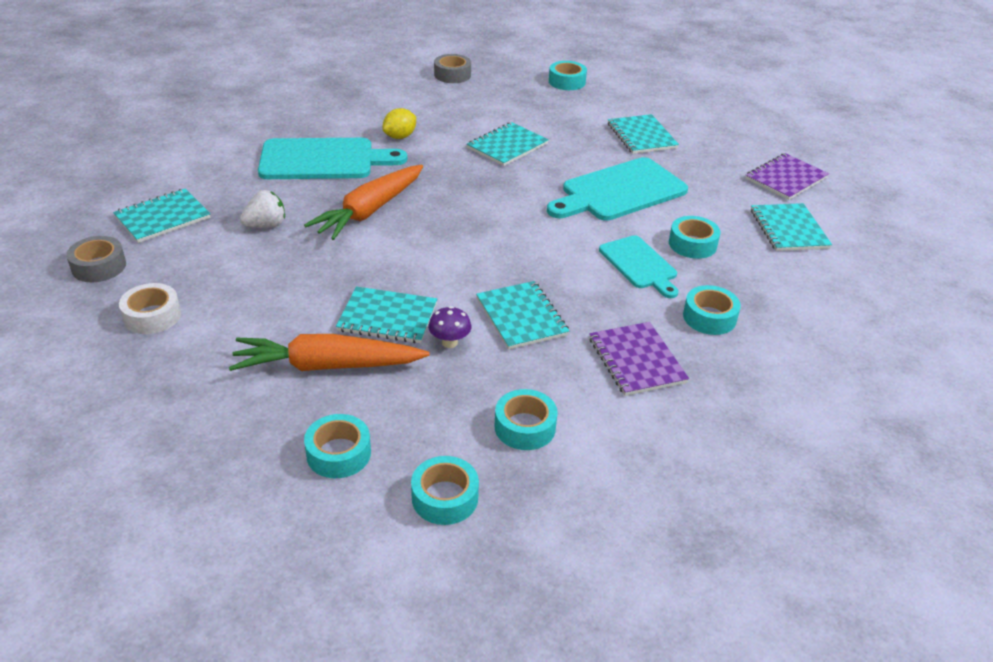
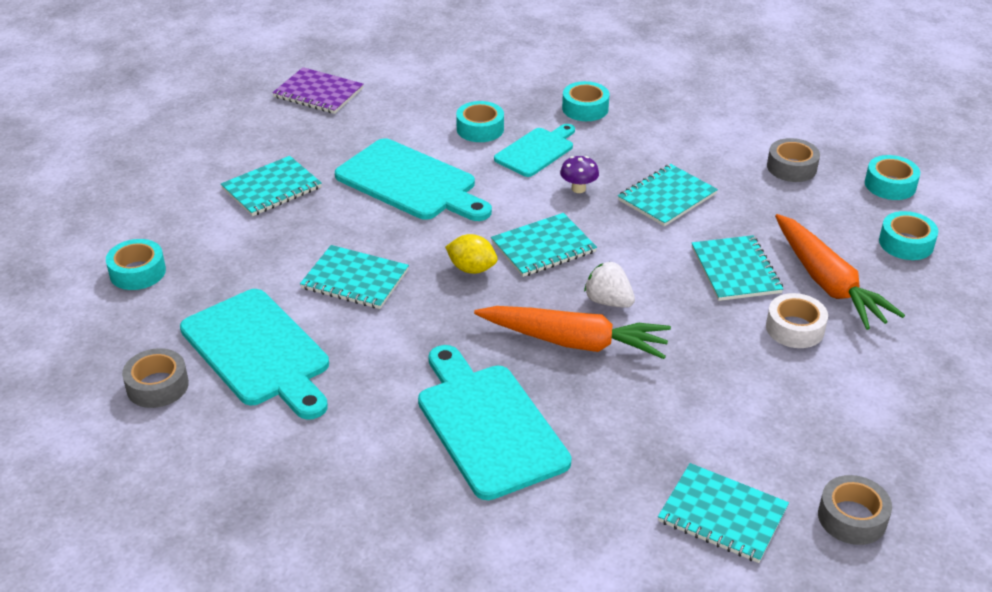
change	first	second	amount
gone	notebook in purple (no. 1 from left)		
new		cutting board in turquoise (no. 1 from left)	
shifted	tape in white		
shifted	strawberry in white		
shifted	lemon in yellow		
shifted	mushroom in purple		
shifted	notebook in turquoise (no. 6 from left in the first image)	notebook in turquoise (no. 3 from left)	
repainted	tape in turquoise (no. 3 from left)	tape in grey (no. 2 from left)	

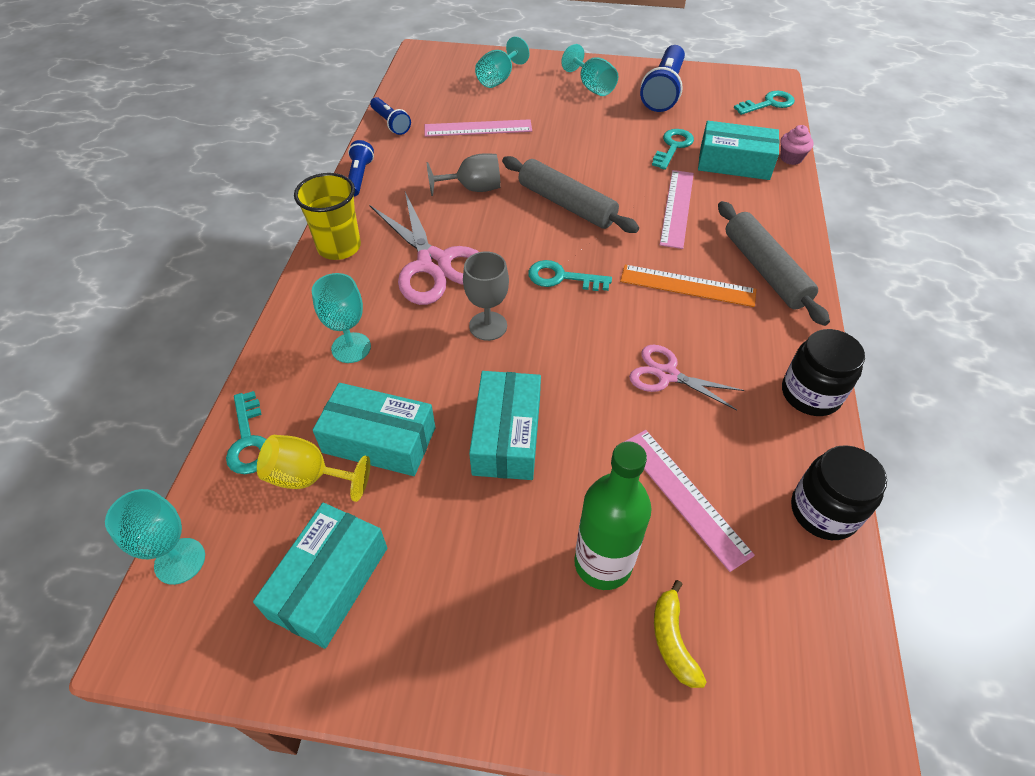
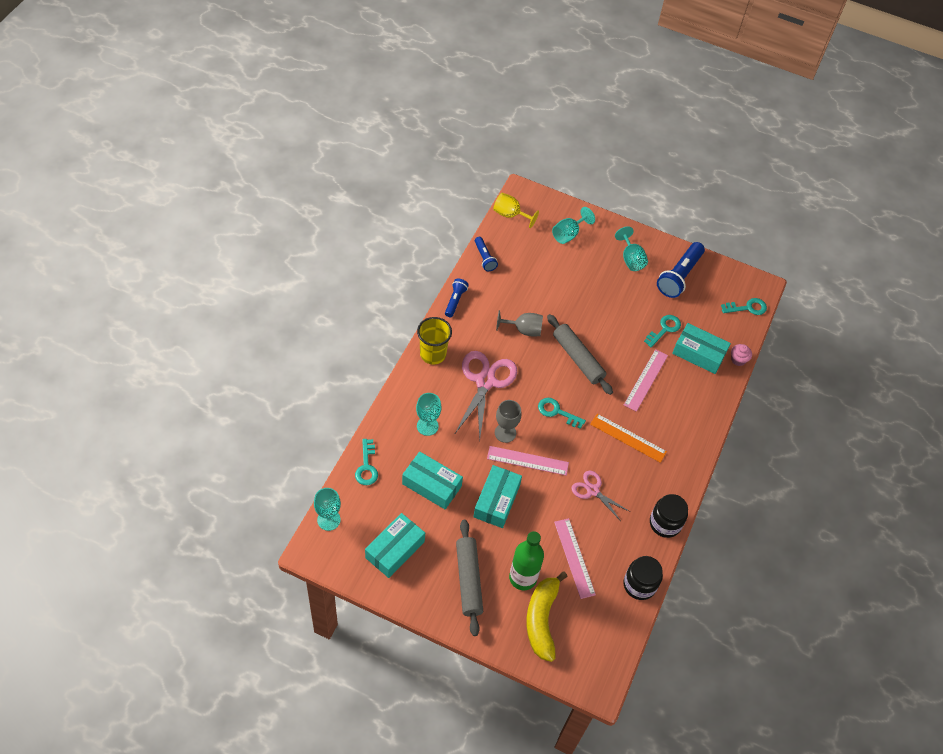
change	first	second	amount
shifted	goblet in yellow		
shifted	ruler in pink (no. 1 from left)		
shifted	rolling pin in grey (no. 2 from left in the first image)	rolling pin in grey (no. 1 from left)	
rotated	scissors in pink (no. 1 from left)		150 degrees counterclockwise
scaled	banana in yellow		x1.94

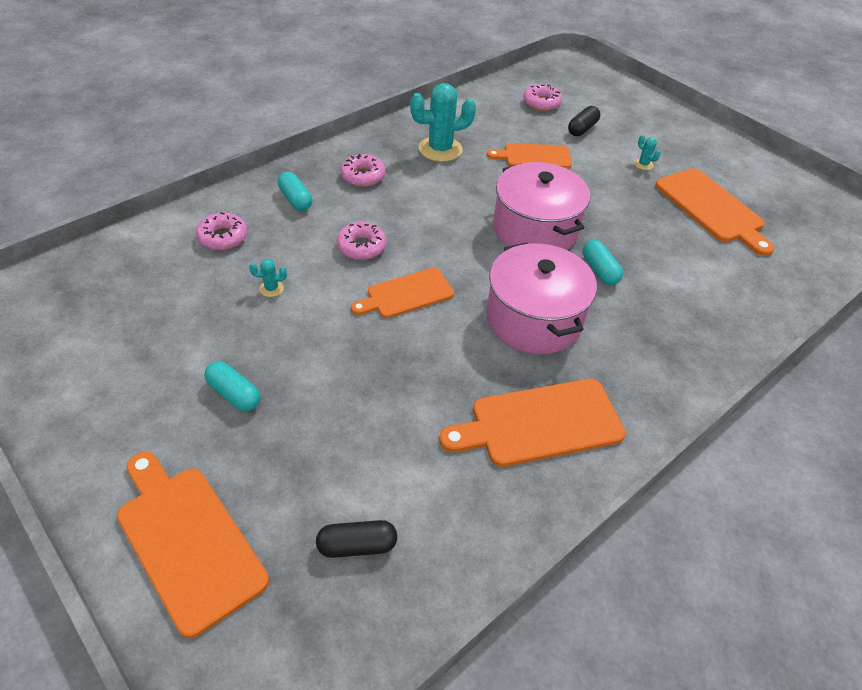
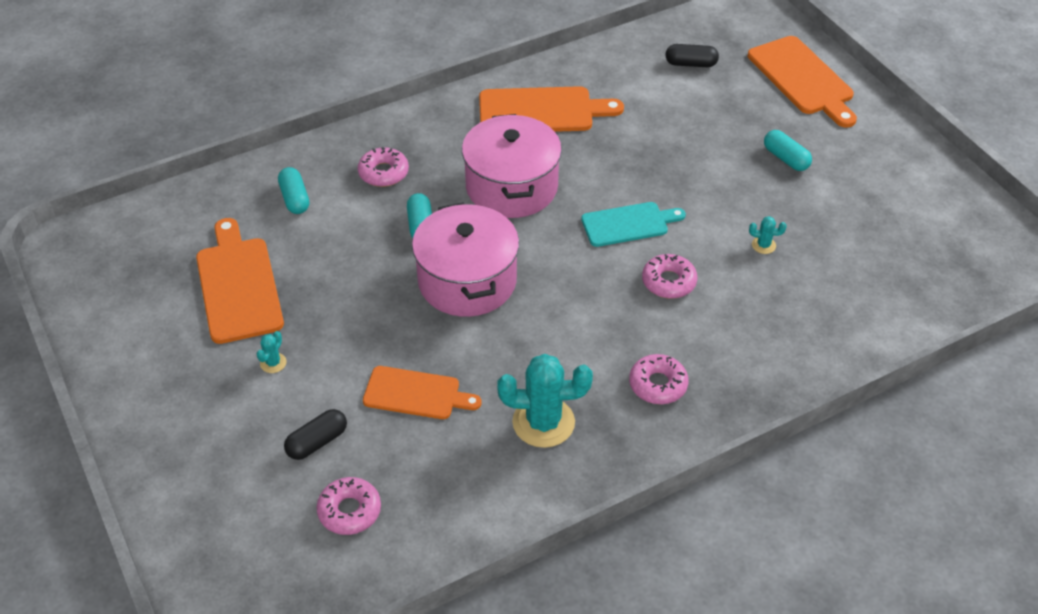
change	first	second	amount
shifted	donut in pink (no. 1 from left in the first image)	donut in pink (no. 2 from left)	
shifted	capsule in turquoise (no. 2 from left in the first image)	capsule in turquoise (no. 1 from left)	
repainted	cutting board in orange (no. 2 from left)	cutting board in turquoise	
rotated	cactus in turquoise (no. 3 from left in the first image)	cactus in turquoise (no. 1 from left)	45 degrees clockwise

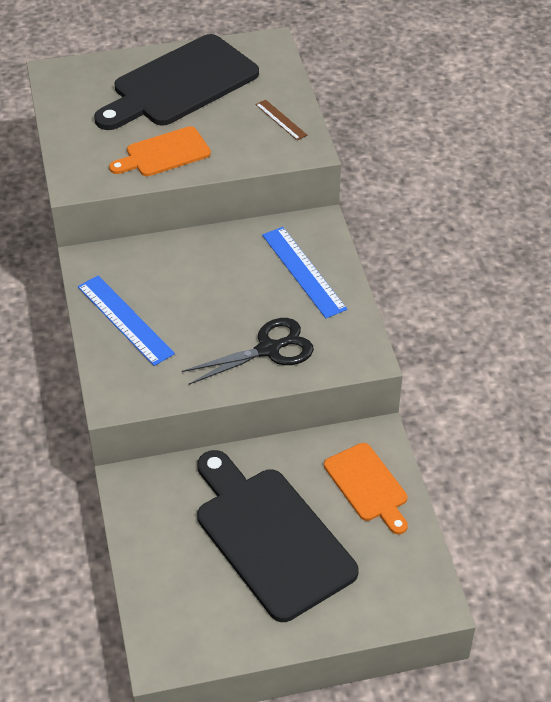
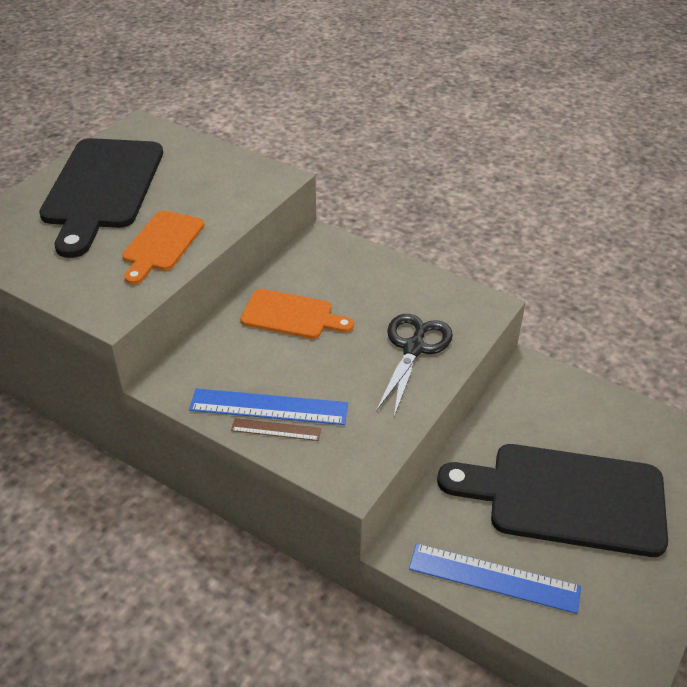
change	first	second	amount
shifted	ruler in brown		
shifted	ruler in blue (no. 2 from left)		
shifted	cutting board in orange (no. 2 from left)		

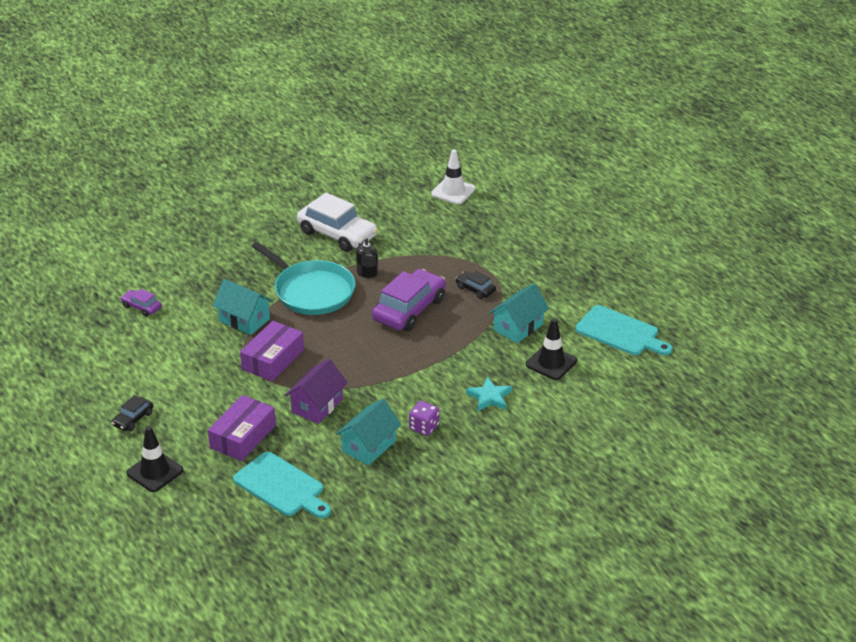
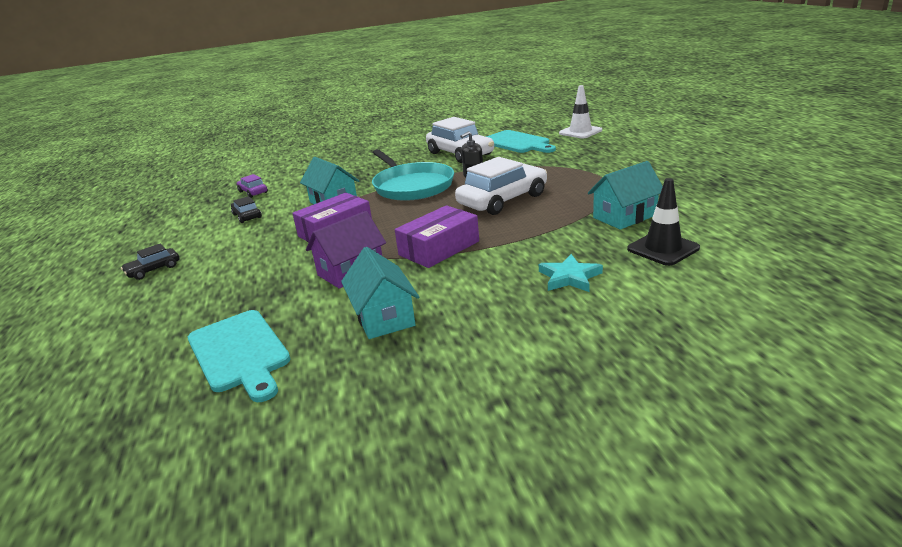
change	first	second	amount
gone	traffic cone in black (no. 1 from left)		
gone	dice in purple		
shifted	box in purple (no. 1 from left in the first image)	box in purple (no. 2 from left)	
shifted	car in black (no. 2 from left)		
shifted	cutting board in turquoise (no. 2 from left)		
repainted	car in purple (no. 2 from left)	car in white (no. 2 from left)	
rotated	house in turquoise (no. 2 from left)		75 degrees counterclockwise

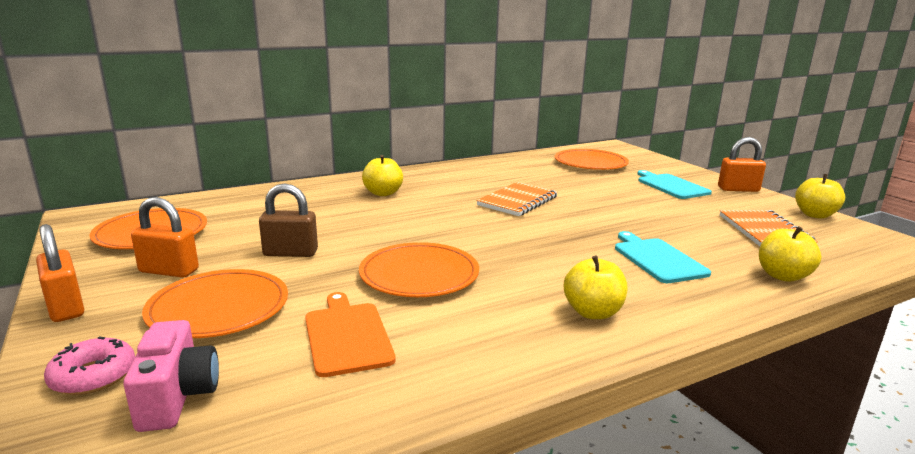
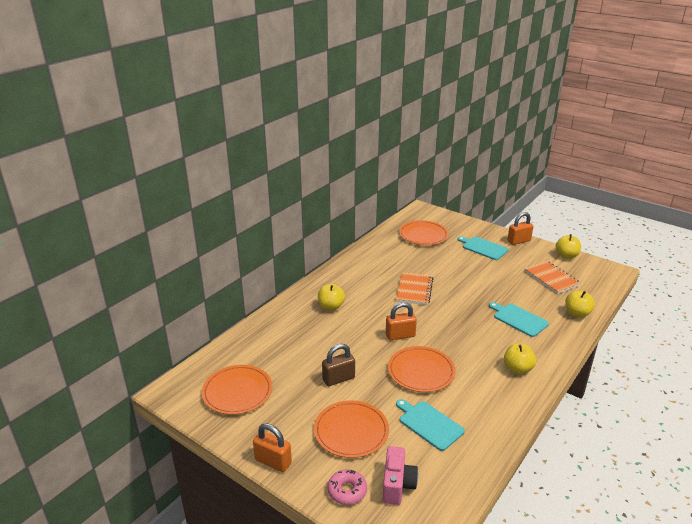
change	first	second	amount
shifted	padlock in orange (no. 2 from left)		
repainted	cutting board in orange	cutting board in turquoise (no. 1 from left)	
rotated	camera in pink		45 degrees clockwise

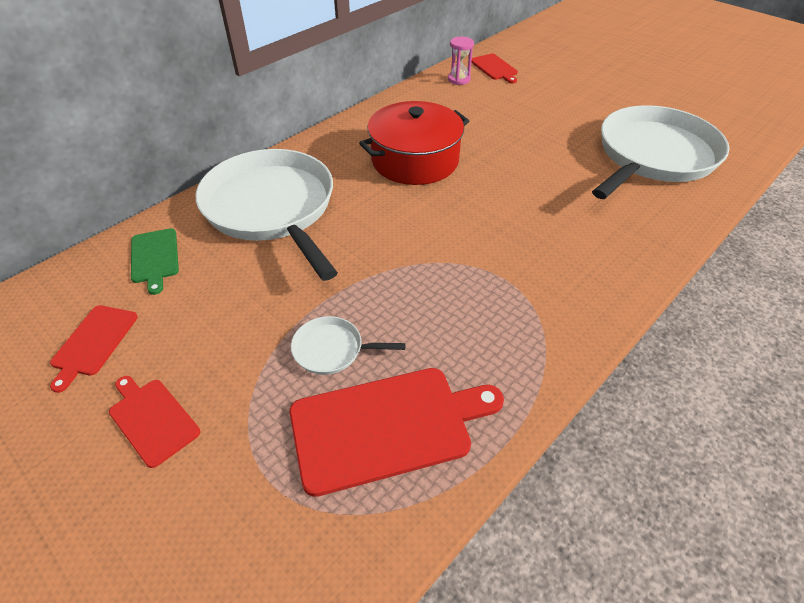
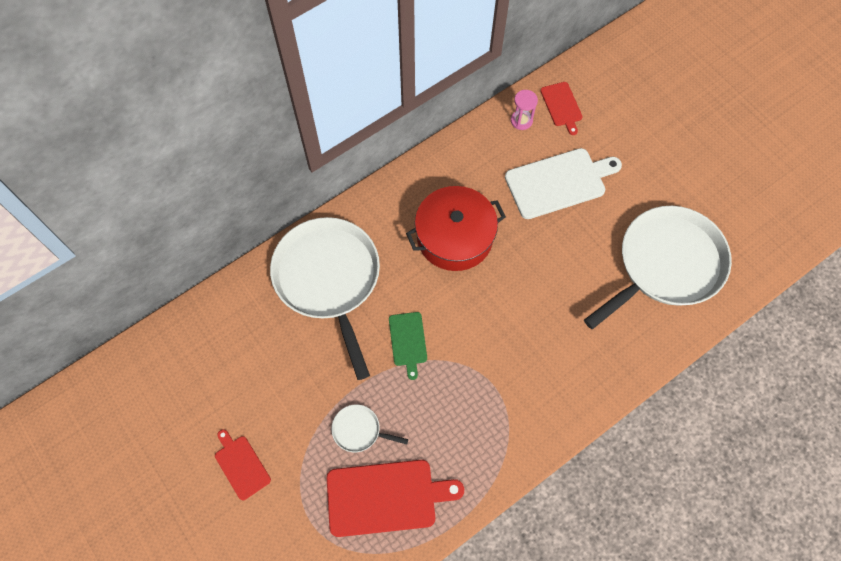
change	first	second	amount
gone	cutting board in red (no. 1 from left)		
new		cutting board in white	
shifted	cutting board in green		

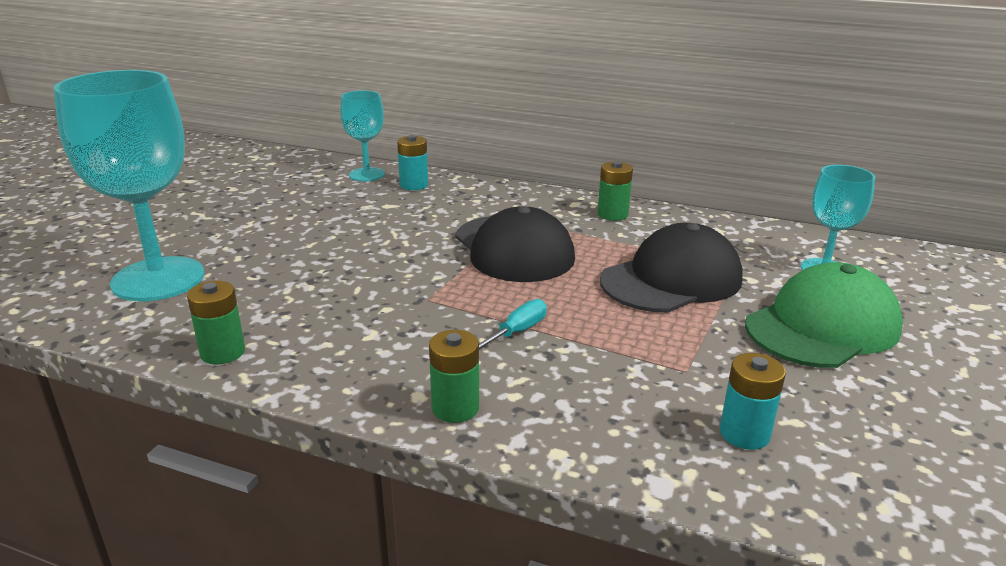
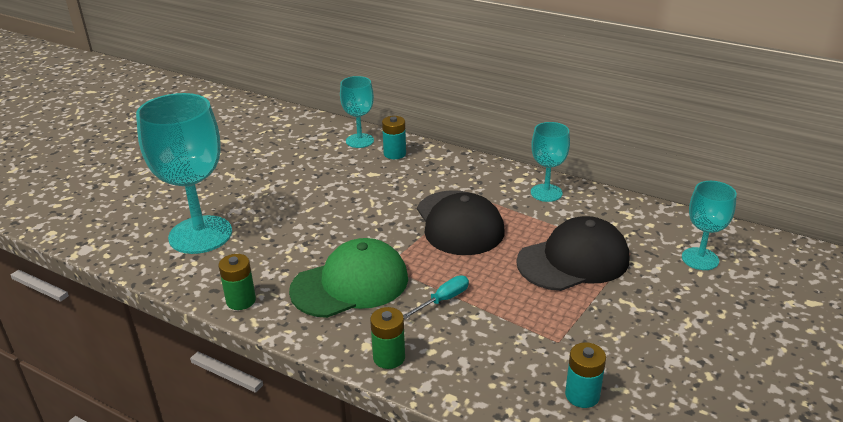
change	first	second	amount
shifted	cap in green		
swapped	battery in green (no. 3 from left)	goblet in turquoise (no. 3 from left)	

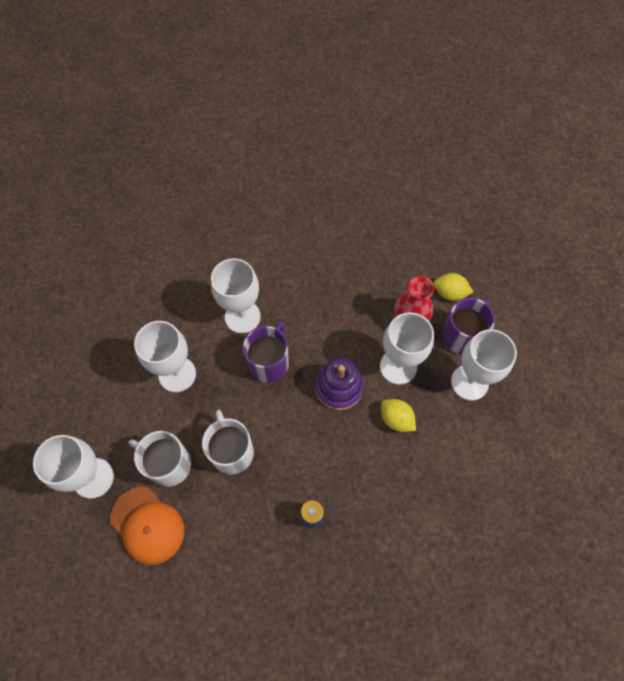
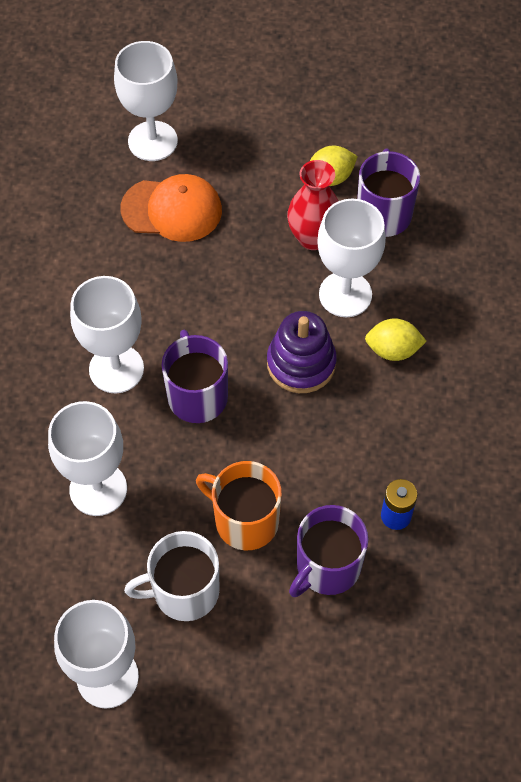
change	first	second	amount
new		mug in purple (no. 2 from left)	
shifted	cap in orange		
shifted	goblet in white (no. 5 from left in the first image)	goblet in white (no. 4 from left)	
repainted	mug in white (no. 2 from left)	mug in orange	

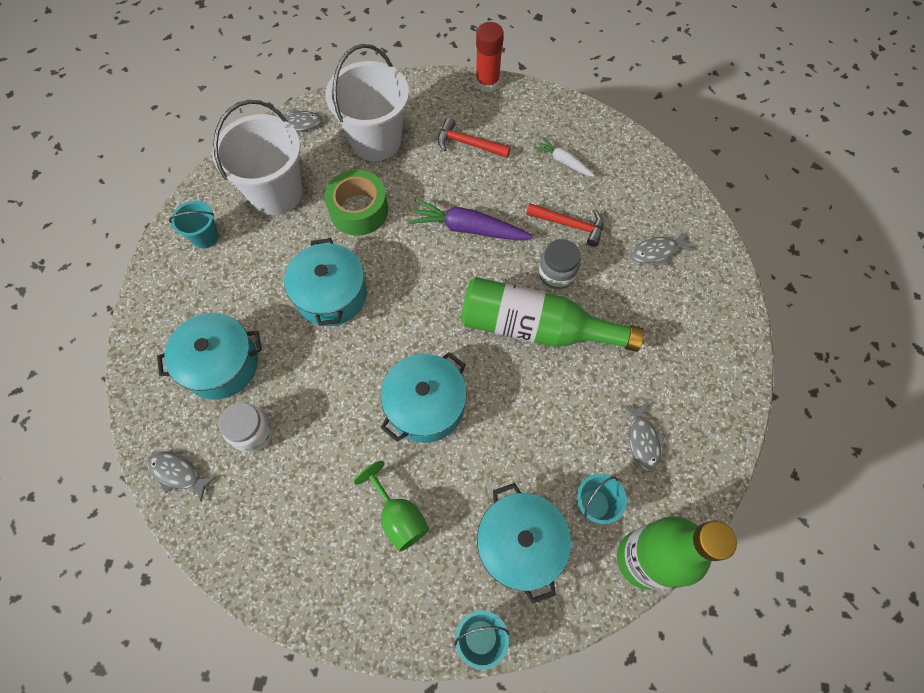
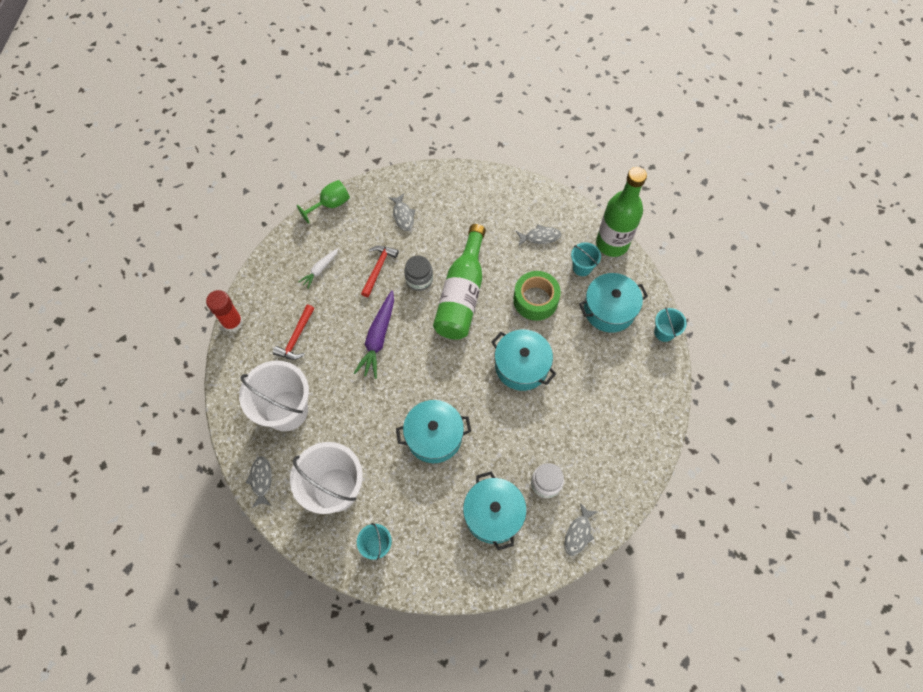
change	first	second	amount
shifted	tape in green		
shifted	goblet in green		

